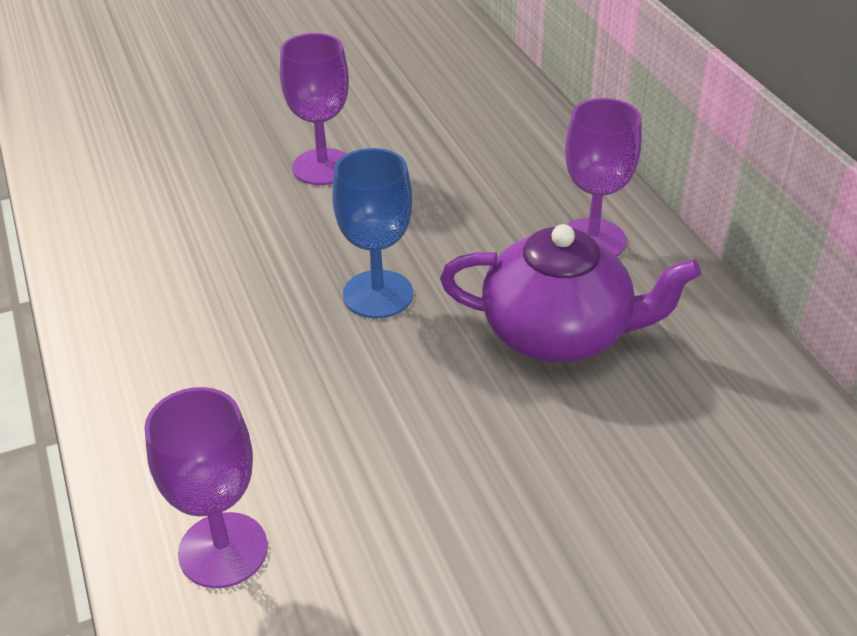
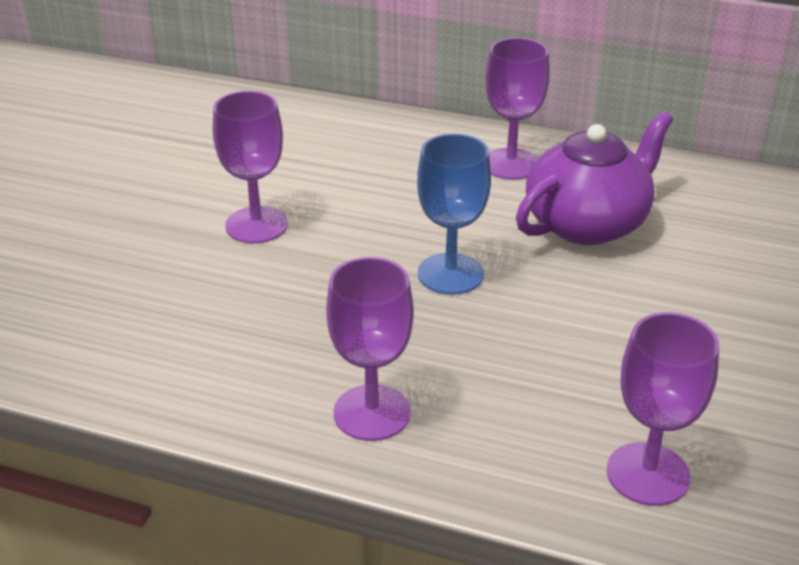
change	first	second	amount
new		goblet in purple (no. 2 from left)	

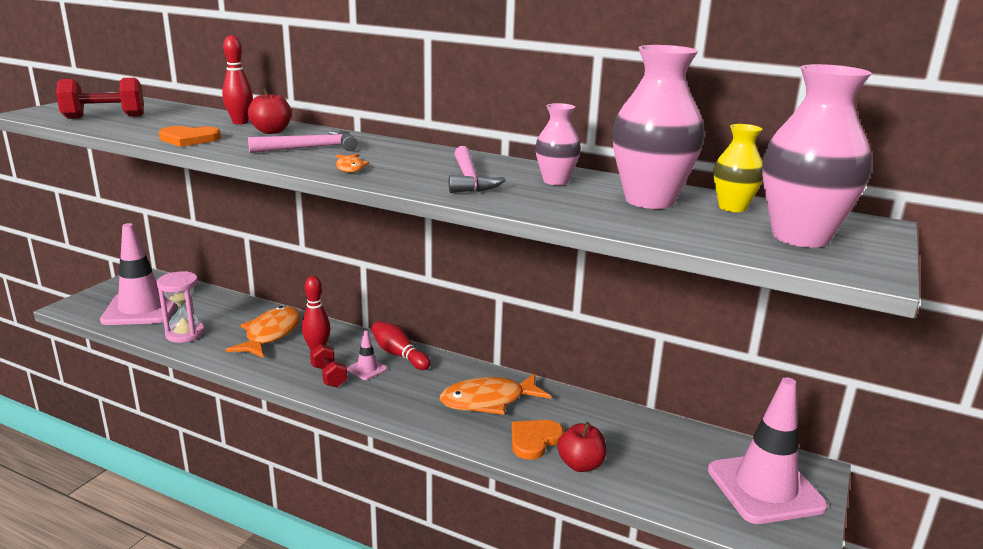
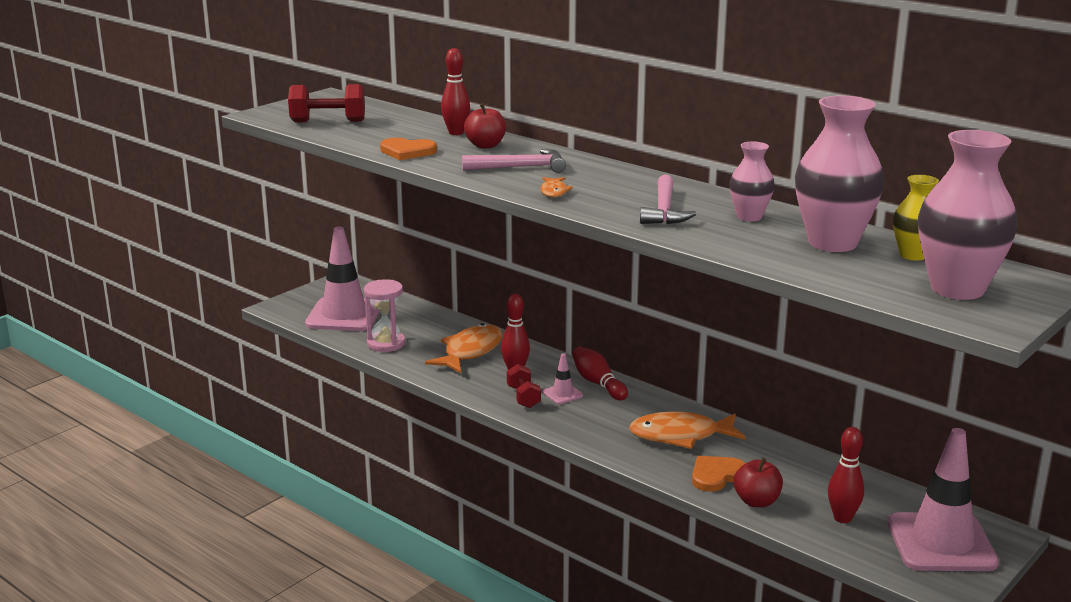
change	first	second	amount
new		bowling pin in red (no. 4 from left)	

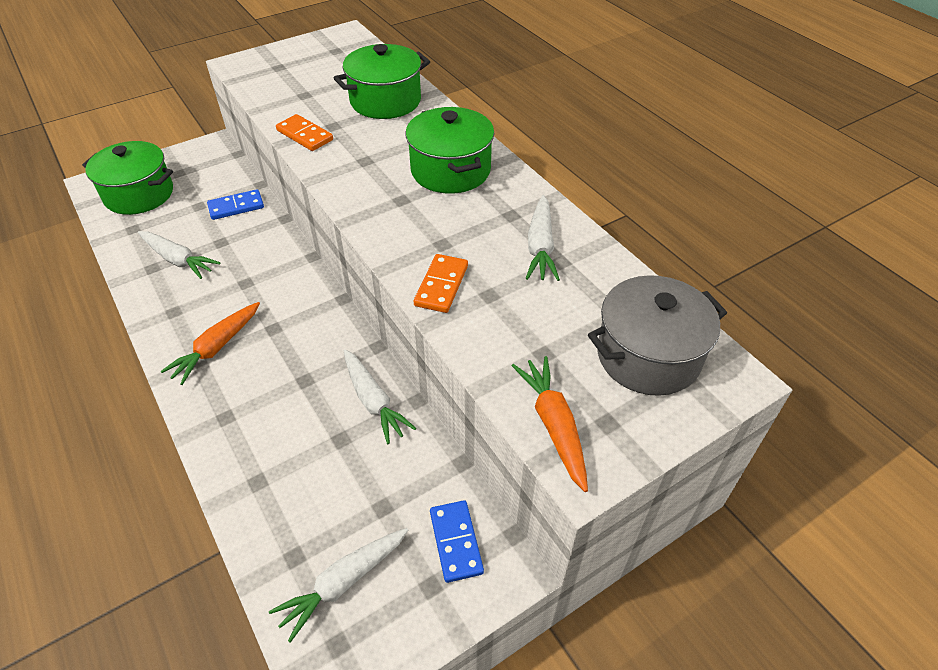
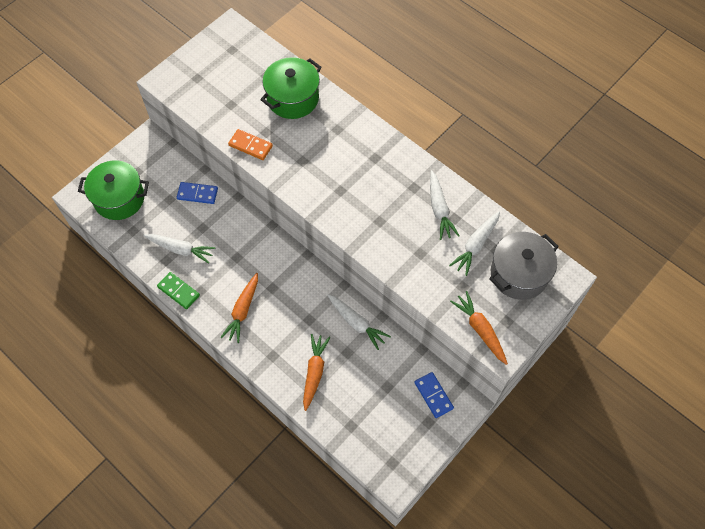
change	first	second	amount
gone	pot in green (no. 3 from left)		
gone	domino in orange (no. 2 from left)		
new		domino in green	
new		carrot in orange (no. 2 from left)	
shifted	carrot in white (no. 2 from left in the first image)	carrot in white (no. 4 from left)	
rotated	domino in blue (no. 1 from left)		45 degrees clockwise

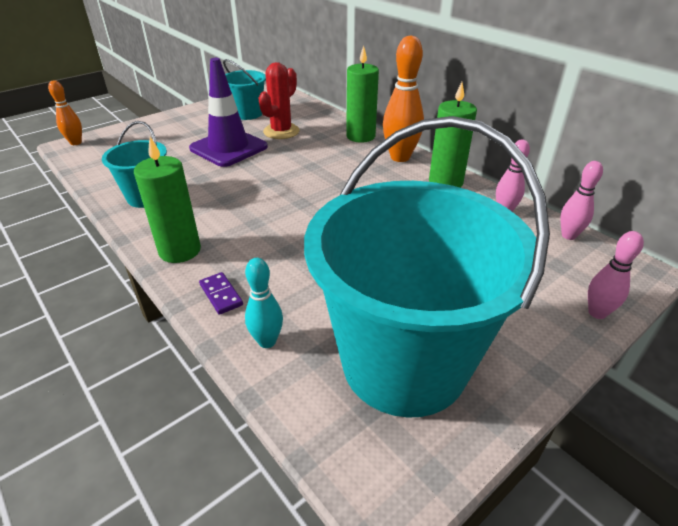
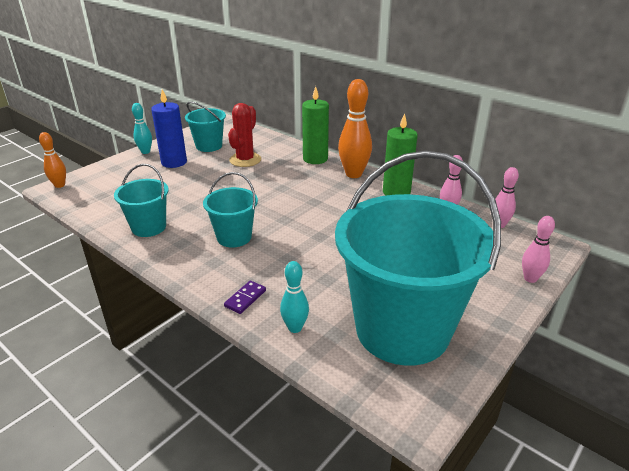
change	first	second	amount
gone	candle in green (no. 1 from left)		
gone	traffic cone in purple		
new		bowling pin in turquoise (no. 1 from left)	
new		candle in blue	
new		bucket in turquoise (no. 3 from left)	
rotated	domino in purple		75 degrees clockwise

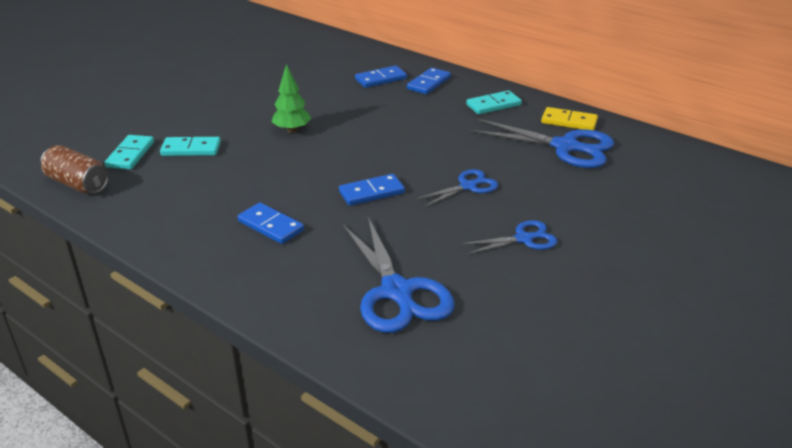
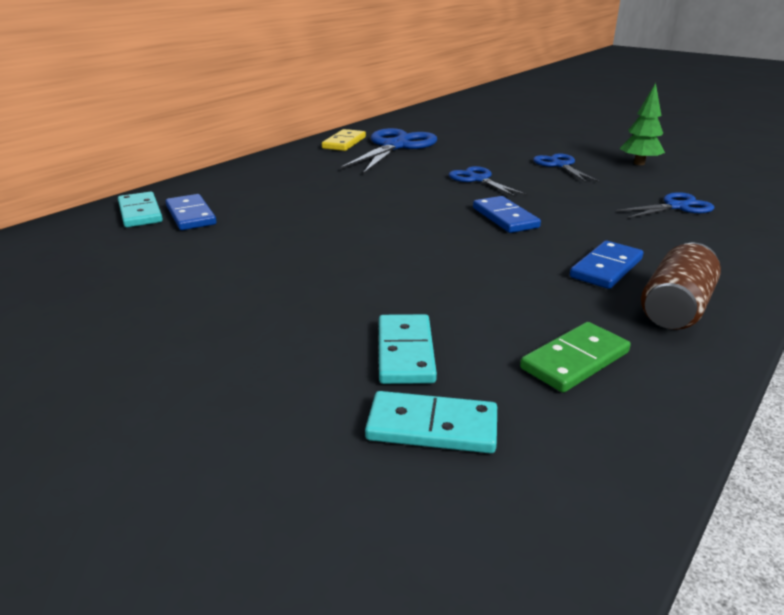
change	first	second	amount
gone	domino in blue (no. 4 from left)		
new		domino in green	
shifted	can in brown		
shifted	tree in green		
shifted	domino in turquoise (no. 3 from left in the first image)	domino in turquoise (no. 1 from left)	
scaled	scissors in blue (no. 1 from left in the first image)	scissors in blue (no. 4 from left)	x0.56

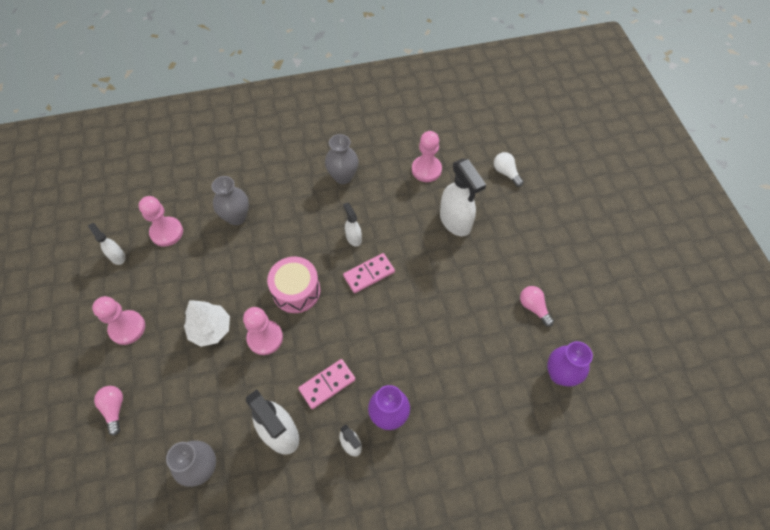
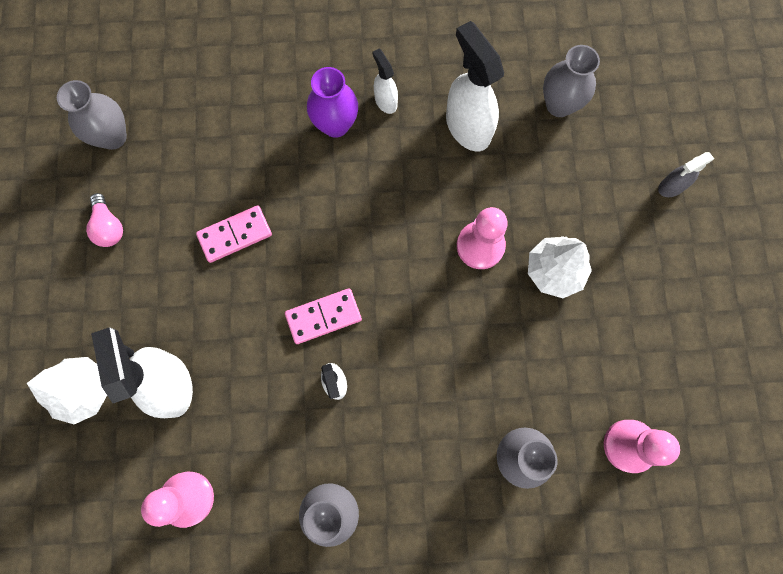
change	first	second	amount
gone	spray bottle in white (no. 1 from left)		
gone	pawn in pink (no. 1 from left)		
gone	drum in pink		
gone	light bulb in white		
new		tree in white (no. 1 from left)	
shifted	domino in pink (no. 1 from left)		
swapped	light bulb in pink (no. 1 from left)	spray bottle in grey	
repainted	vase in purple (no. 2 from left)	vase in grey (no. 1 from left)	

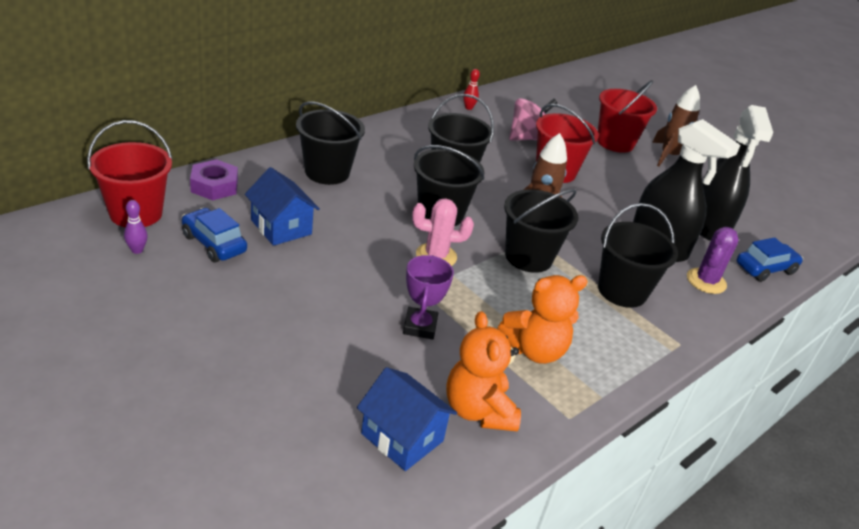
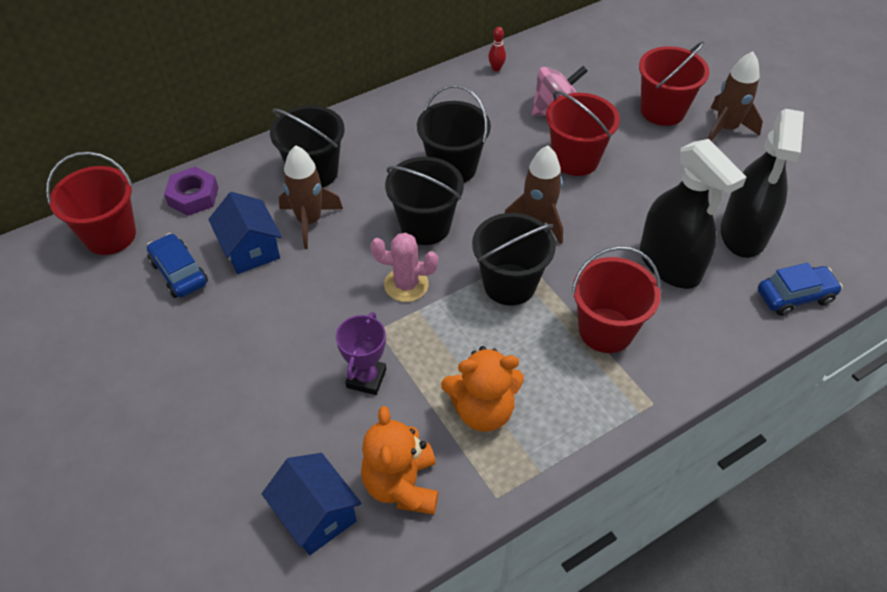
change	first	second	amount
gone	bowling pin in purple		
gone	cactus in purple		
new		rocket in brown (no. 1 from left)	
repainted	bucket in black (no. 5 from left)	bucket in red (no. 3 from left)	

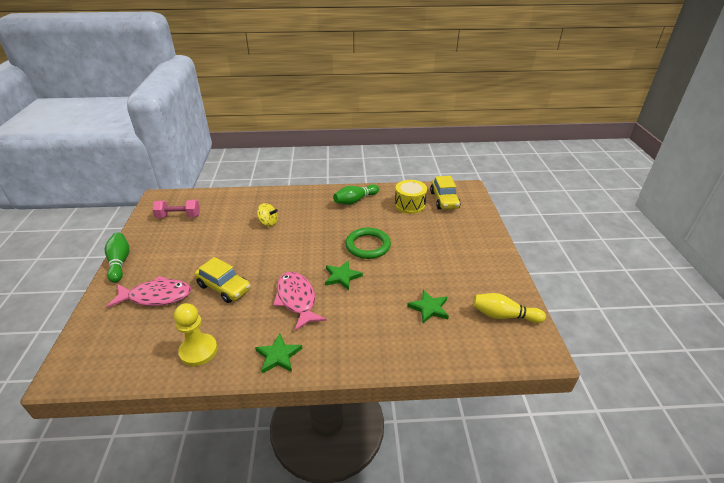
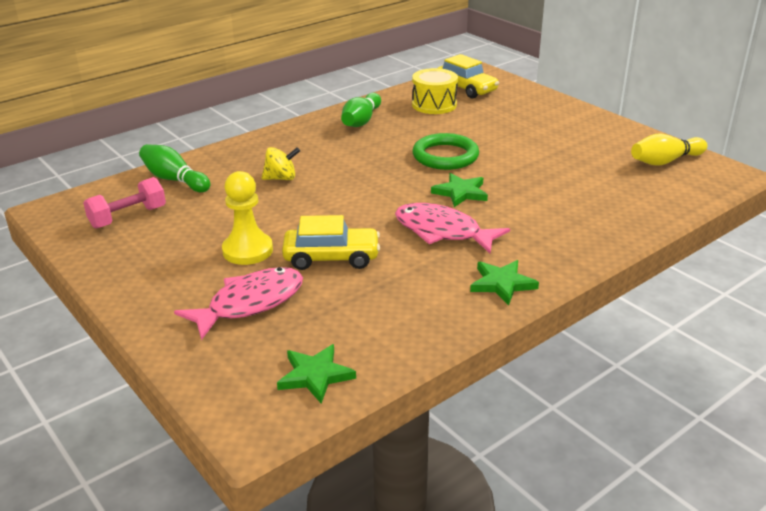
change	first	second	amount
shifted	bowling pin in green (no. 1 from left)		
shifted	pawn in yellow		
shifted	star in green (no. 3 from left in the first image)	star in green (no. 1 from left)	

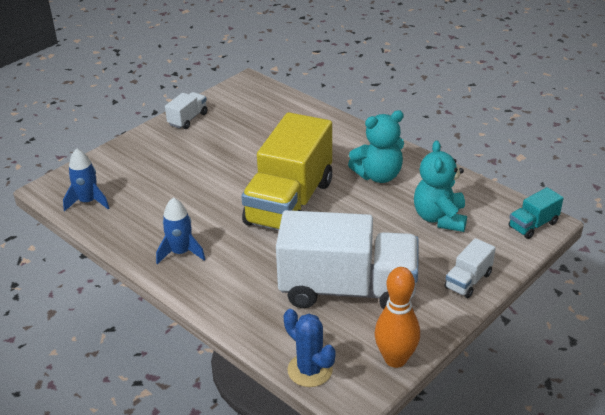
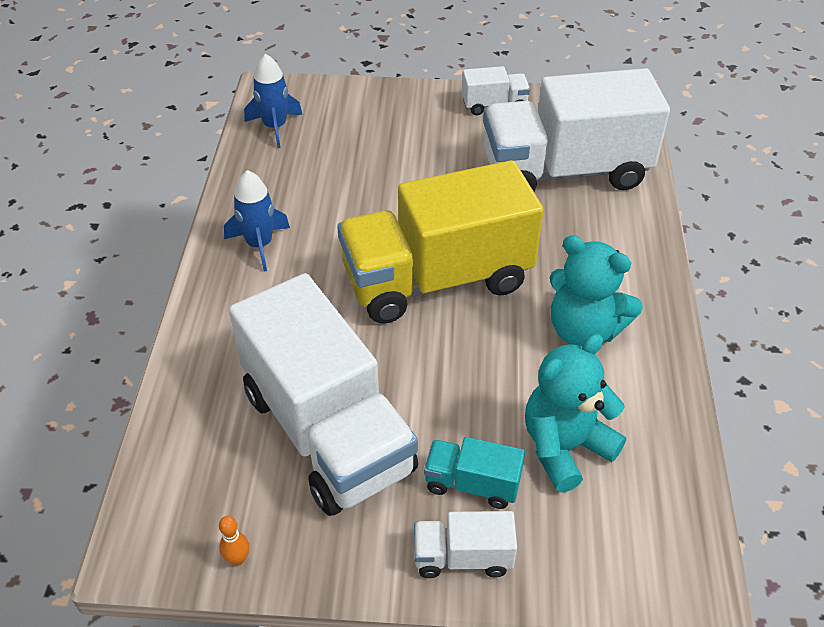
change	first	second	amount
gone	cactus in blue		
new		truck in white (no. 4 from left)	
shifted	truck in turquoise		
scaled	bowling pin in orange		x0.42

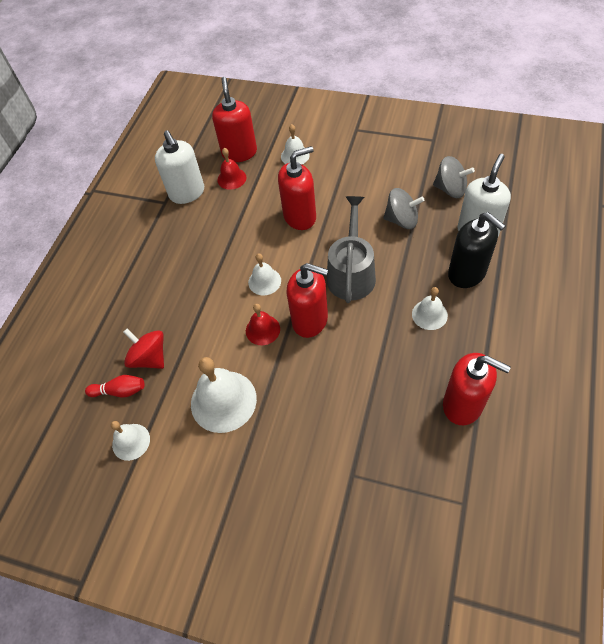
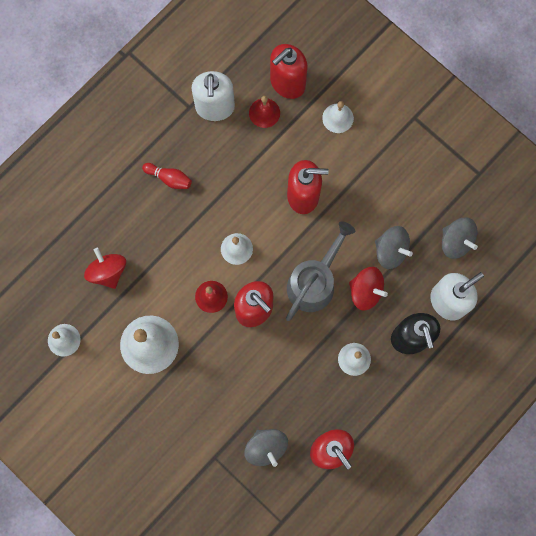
change	first	second	amount
new		spinning top in grey (no. 1 from left)	
new		spinning top in red (no. 2 from left)	
shifted	bowling pin in red		
rotated	soap dispenser in red (no. 1 from left in the first image)	soap dispenser in red (no. 2 from left)	150 degrees counterclockwise

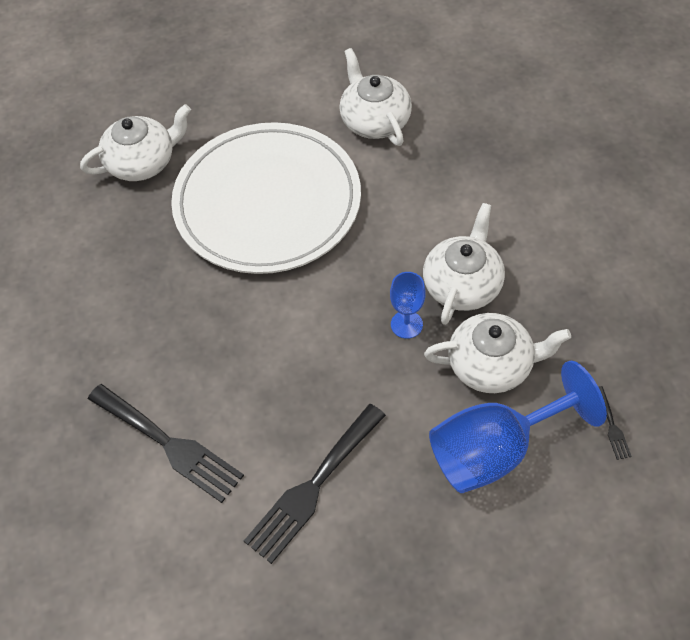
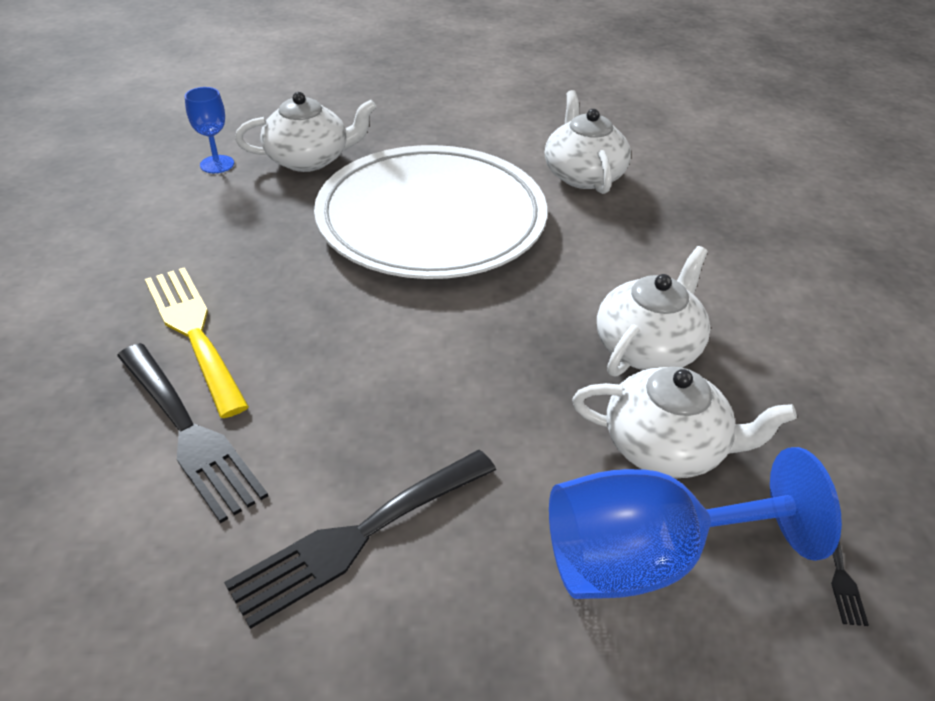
change	first	second	amount
new		fork in yellow	
shifted	goblet in blue (no. 1 from left)		

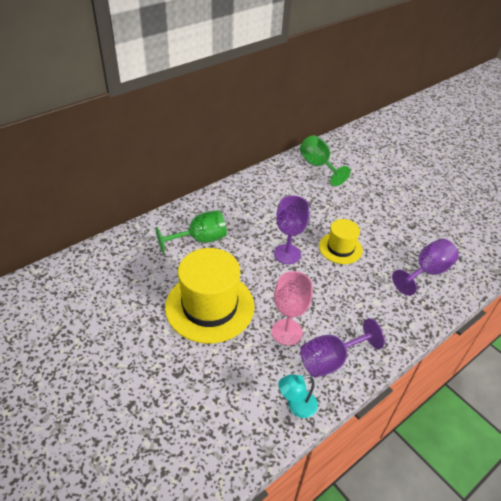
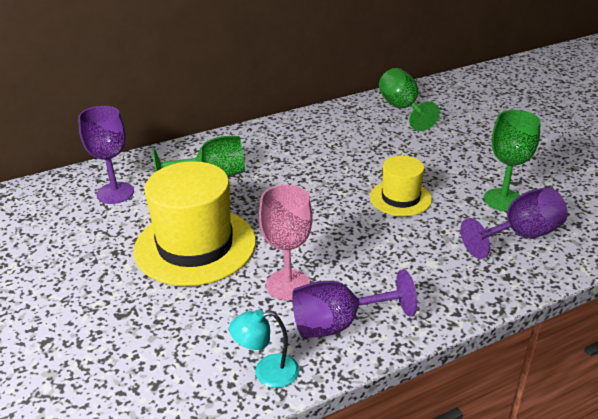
change	first	second	amount
new		goblet in green (no. 3 from left)	
shifted	goblet in purple (no. 1 from left)		

